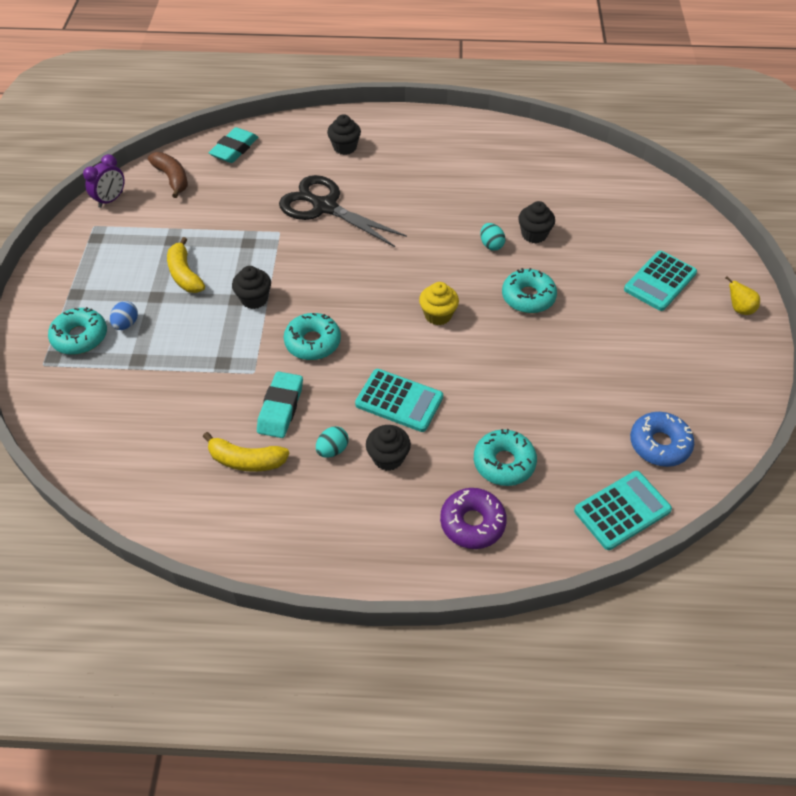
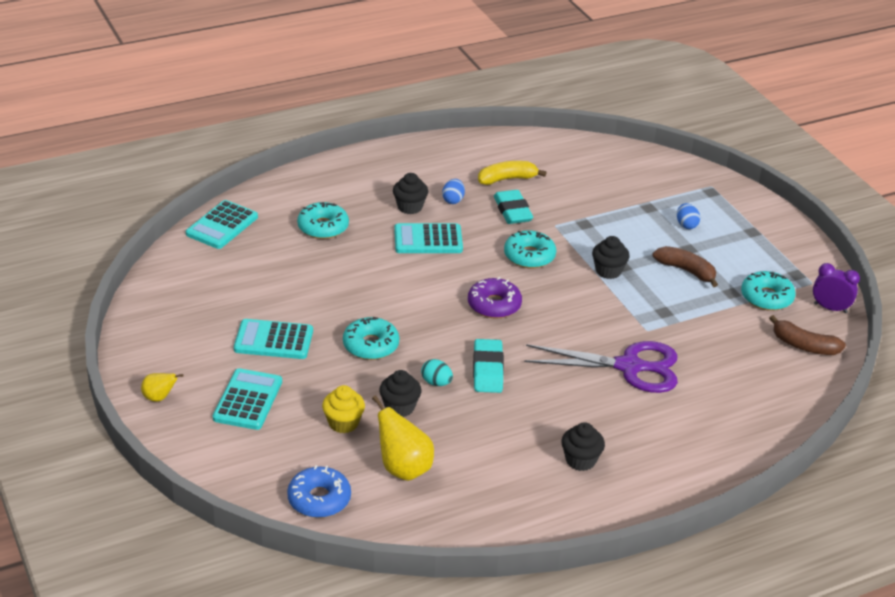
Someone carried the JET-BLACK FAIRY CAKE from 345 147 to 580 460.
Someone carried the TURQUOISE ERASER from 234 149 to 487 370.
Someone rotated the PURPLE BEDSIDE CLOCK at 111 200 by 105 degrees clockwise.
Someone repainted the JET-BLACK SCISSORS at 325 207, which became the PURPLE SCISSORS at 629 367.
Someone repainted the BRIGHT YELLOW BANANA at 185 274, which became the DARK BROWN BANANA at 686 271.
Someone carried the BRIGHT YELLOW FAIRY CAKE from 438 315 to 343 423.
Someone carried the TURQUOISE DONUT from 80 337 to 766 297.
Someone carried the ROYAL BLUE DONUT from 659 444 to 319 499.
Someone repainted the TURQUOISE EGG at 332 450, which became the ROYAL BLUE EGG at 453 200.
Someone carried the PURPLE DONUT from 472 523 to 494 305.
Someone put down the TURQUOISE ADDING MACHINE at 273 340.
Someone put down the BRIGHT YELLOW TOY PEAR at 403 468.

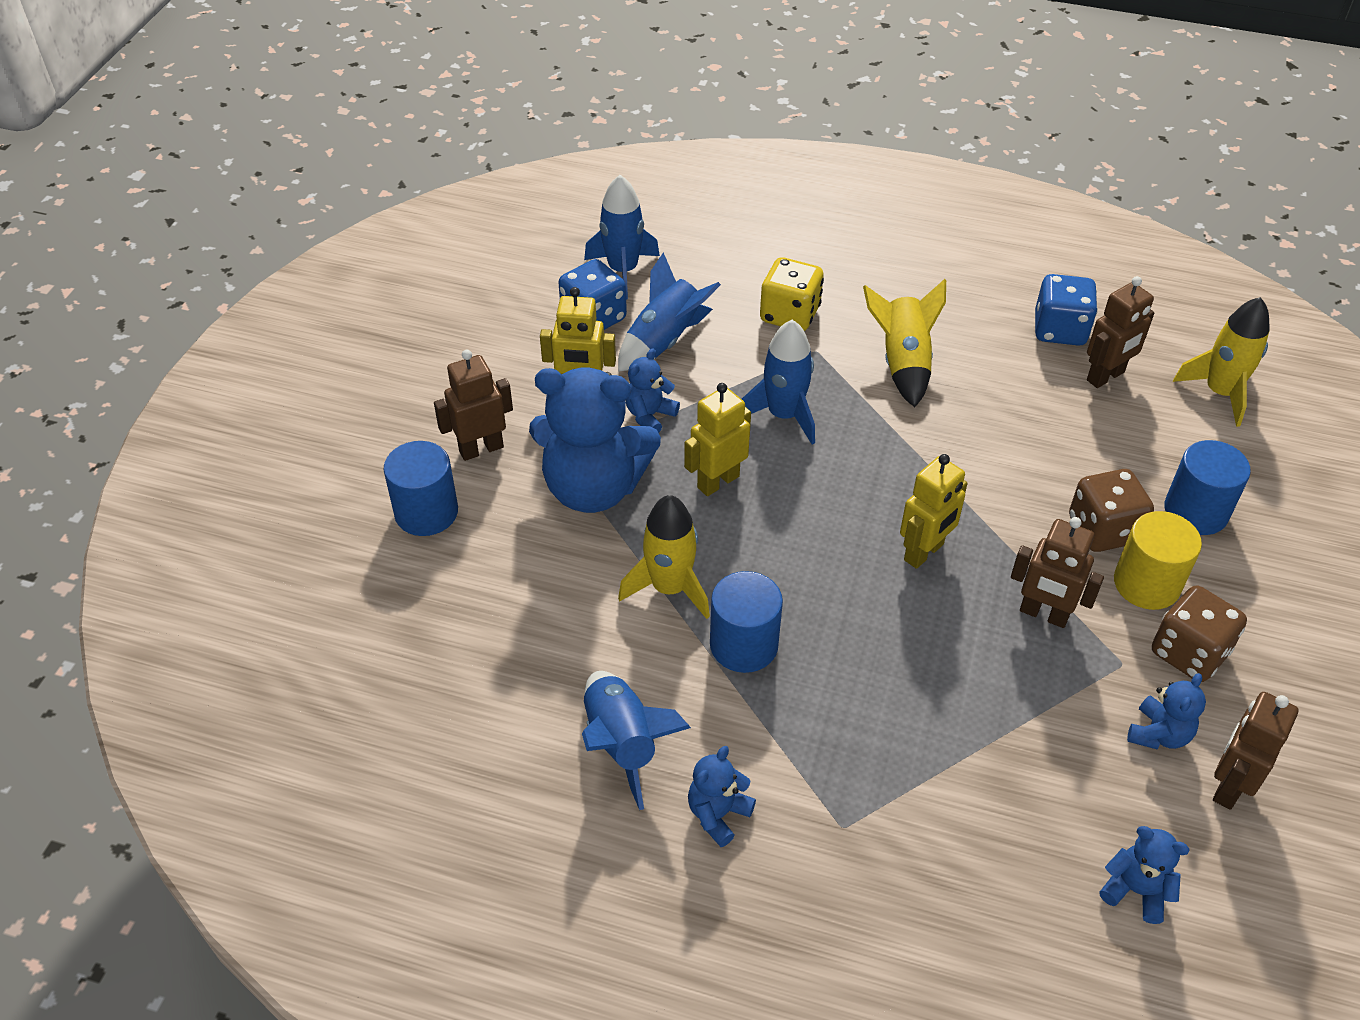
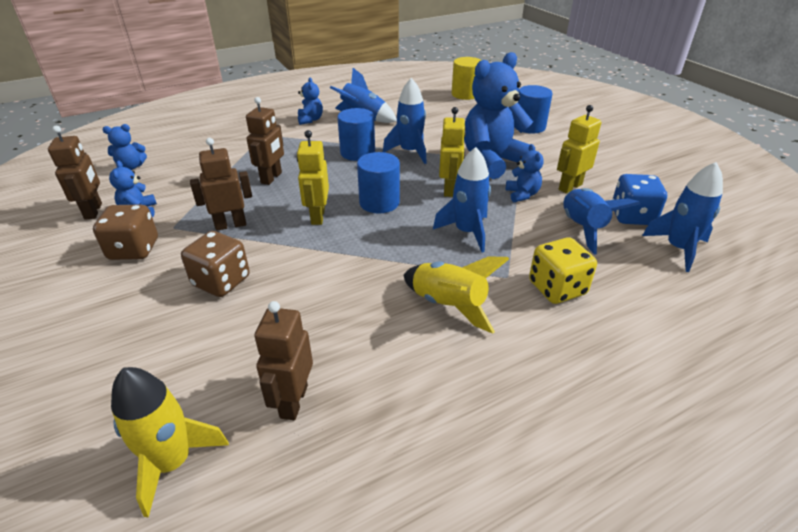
Someone took away the ROYAL BLUE DIE at 1059 330.
Someone carried the DARK BROWN TOY ROBOT from 481 449 to 271 178.
Someone carried the ROYAL BLUE CYLINDER from 1195 511 to 379 202.
Someone repainted the BRIGHT YELLOW SPACESHIP at 669 588, which became the ROYAL BLUE SPACESHIP at 410 152.
Someone carried the BRIGHT YELLOW CYLINDER from 1146 584 to 465 94.

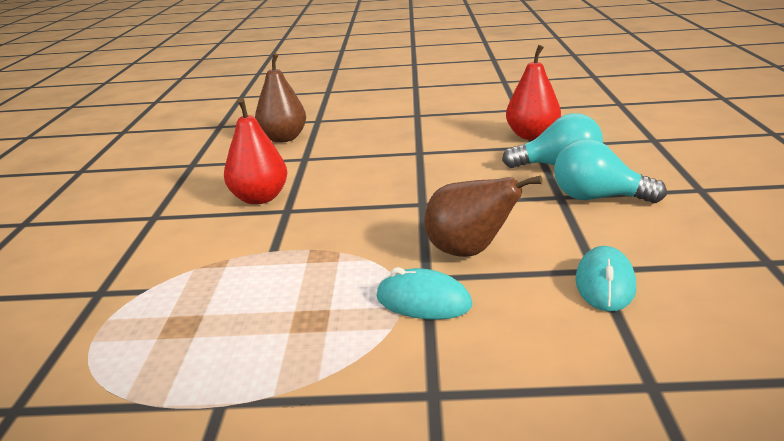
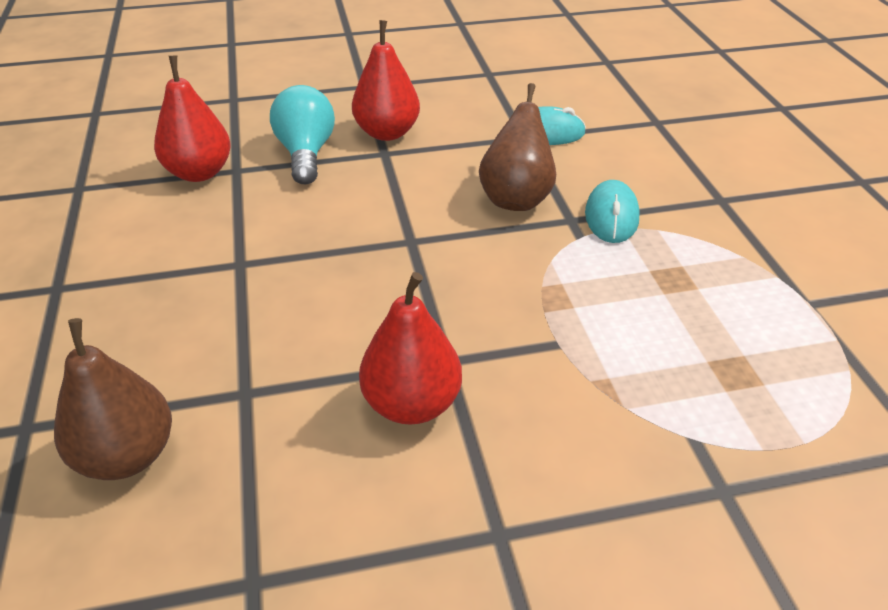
Someone swapped the TURQUOISE LIGHTBULB at 598 198 for the RED TOY PEAR at 387 133.

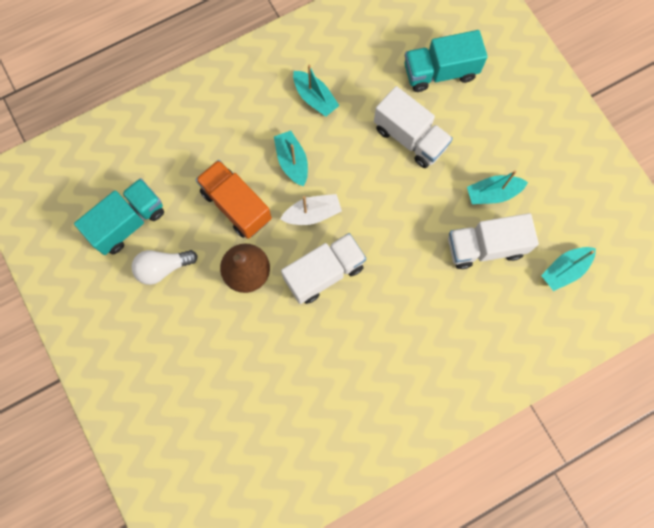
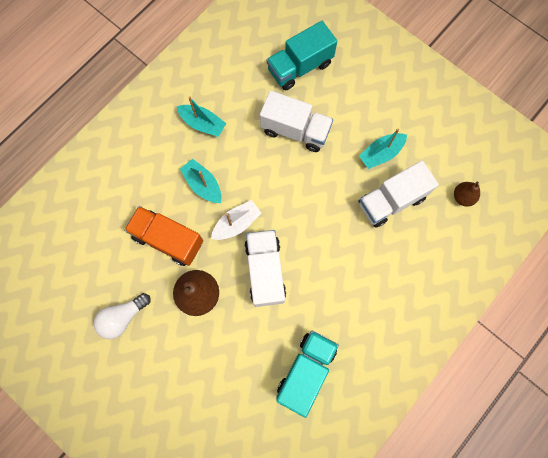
Someone carried the TURQUOISE LORRY from 128 222 to 306 371.
Someone rotated the SNOW-WHITE LORRY at 324 273 by 45 degrees counterclockwise.
Someone swapped the TURQUOISE TOY BOAT at 564 270 for the DARK BROWN TOY PEAR at 462 197.

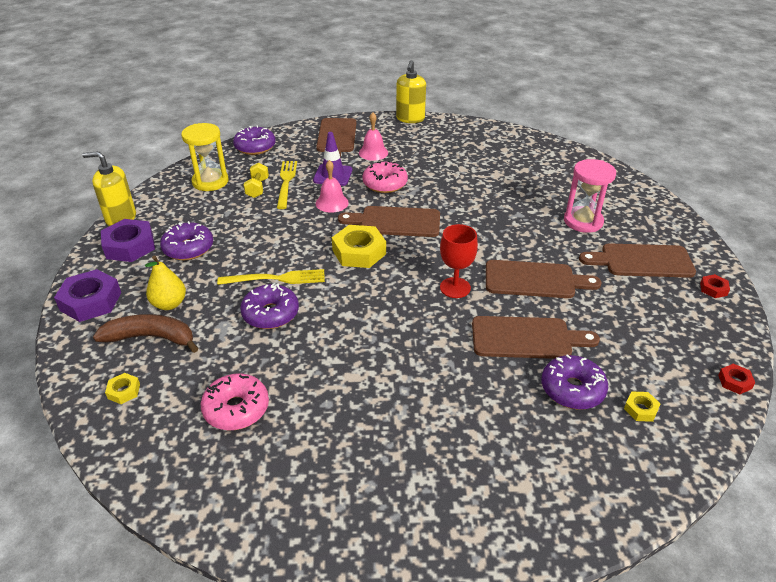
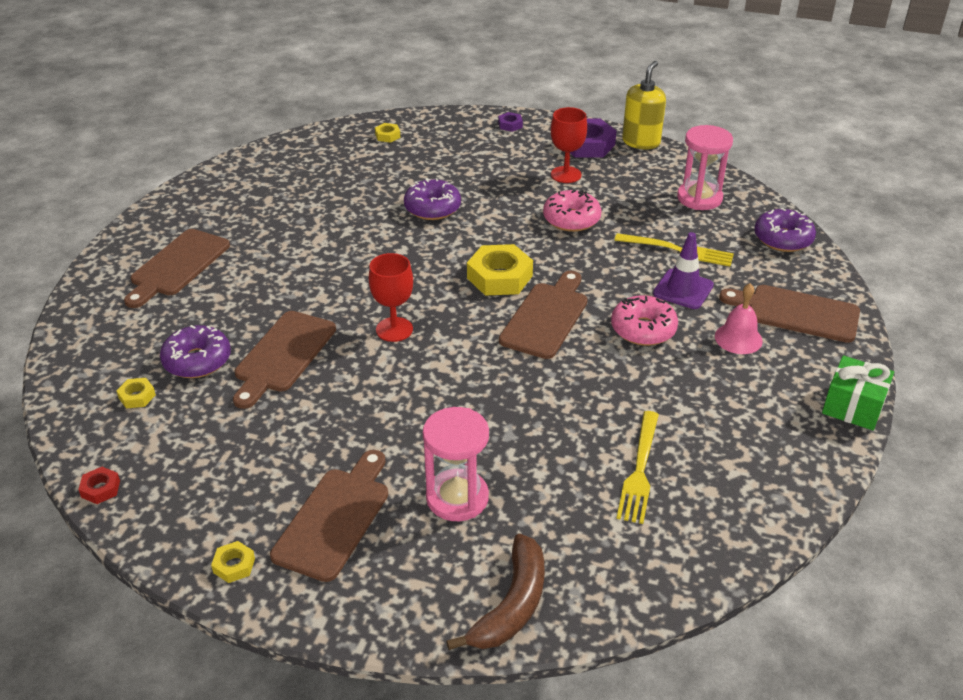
Someone swapped the BRIGHT YELLOW PUMP BOTTLE at 410 119 for the EMERALD PRESENT at 853 406.
Someone repainted the BRIGHT YELLOW SAND TIMER at 210 182, which became the PINK SAND TIMER at 699 198.
Someone took away the PINK HAND BELL at 332 203.
Someone took away the BRIGHT YELLOW FREE WEIGHT at 257 188.
Someone swapped the PURPLE DONUT at 188 248 for the RED GOBLET at 566 175.
Someone took away the BRIGHT YELLOW TOY PEAR at 169 304.
Someone carried the DARK BROWN CHOPPING BOARD from 534 280 to 177 265.
Someone scaled the PURPLE HEXAGON NUT at 90 301 by 0.48.
Someone carried the BRIGHT YELLOW DINNER FORK from 276 279 to 639 470.
Someone repainted the RED HEXAGON NUT at 713 289, which became the BRIGHT YELLOW HEXAGON NUT at 234 565.
Someone carried the DARK BROWN BANANA from 151 338 to 512 604.
Someone carried the PINK DONUT from 236 409 to 571 219.

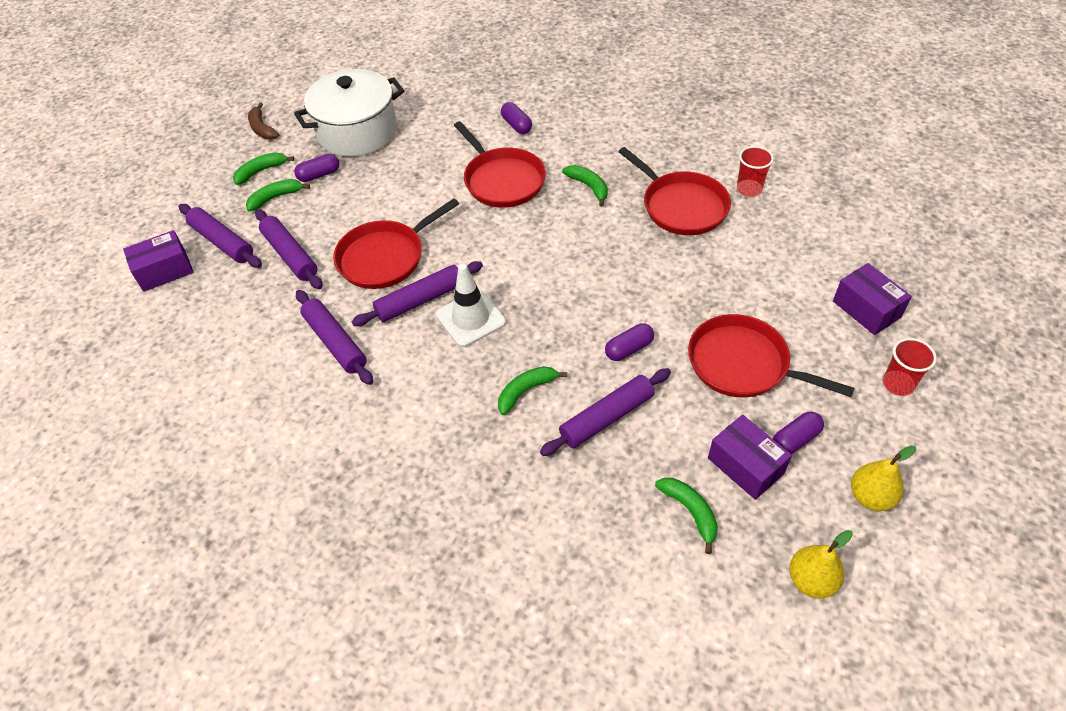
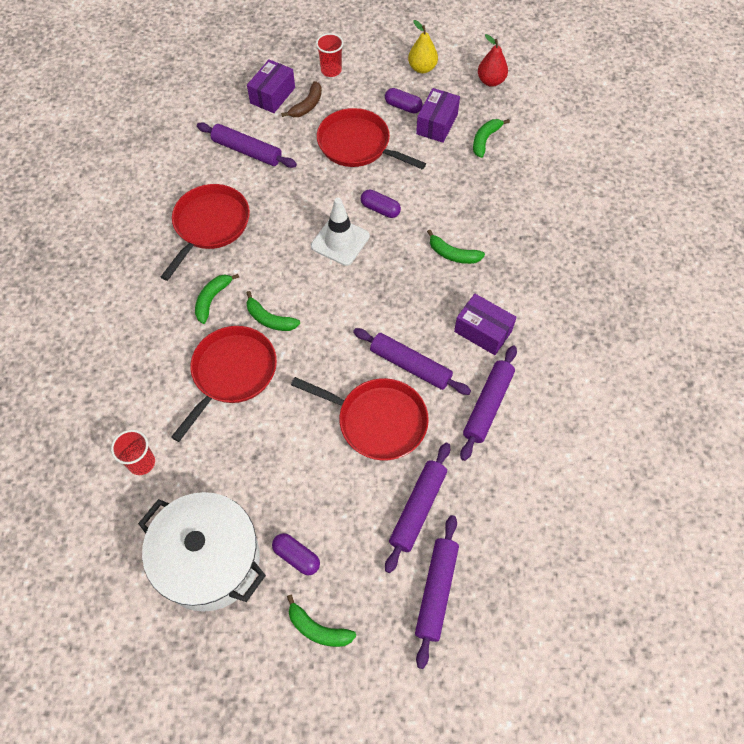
Someone took away the PURPLE PILL SHAPE at 516 125.
Someone carried the DARK BROWN BANANA from 262 128 to 307 105.
Someone carried the RED TUMBLER from 749 189 to 141 463.
Someone carried the EMERALD BANANA from 275 197 to 269 319.
Someone carried the PURPLE PACKAGE from 164 271 to 483 331.
Someone carried the SNOW-WHITE ROAD CONE from 470 318 to 340 241.
Someone rotated the RED PAN at 743 364 by 120 degrees clockwise.
Someone carried the PURPLE ROLLING PIN from 607 418 to 247 151.
Someone repainted the BRIGHT YELLOW TOY PEAR at 811 580, which became the RED TOY PEAR at 491 81.

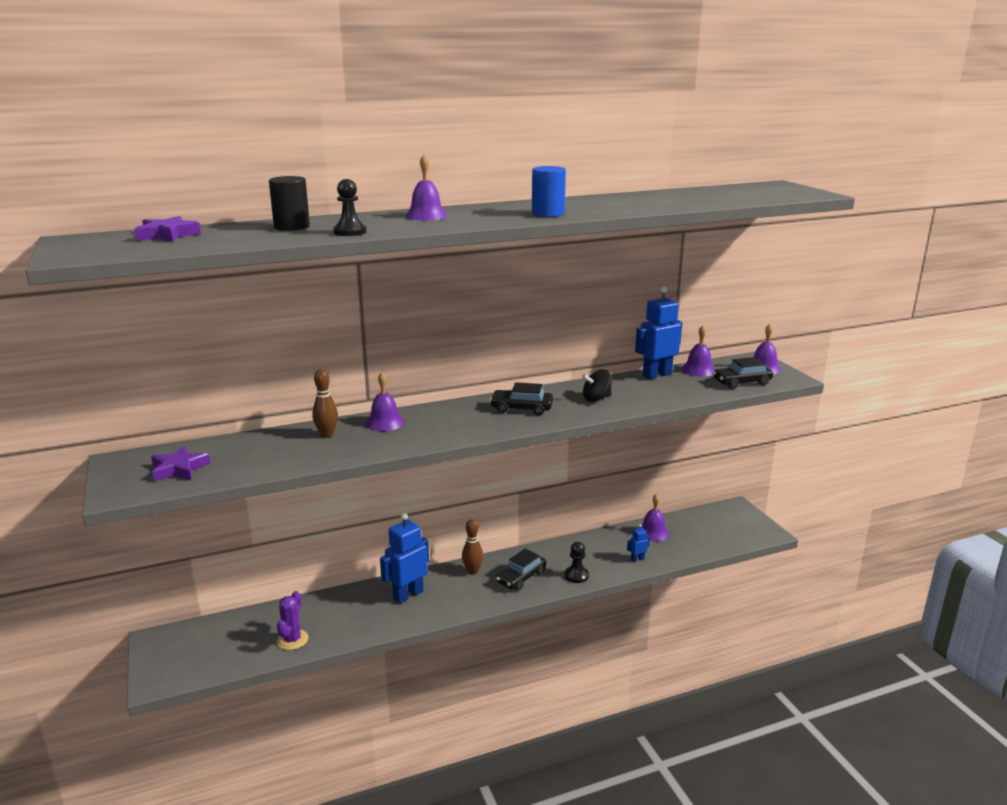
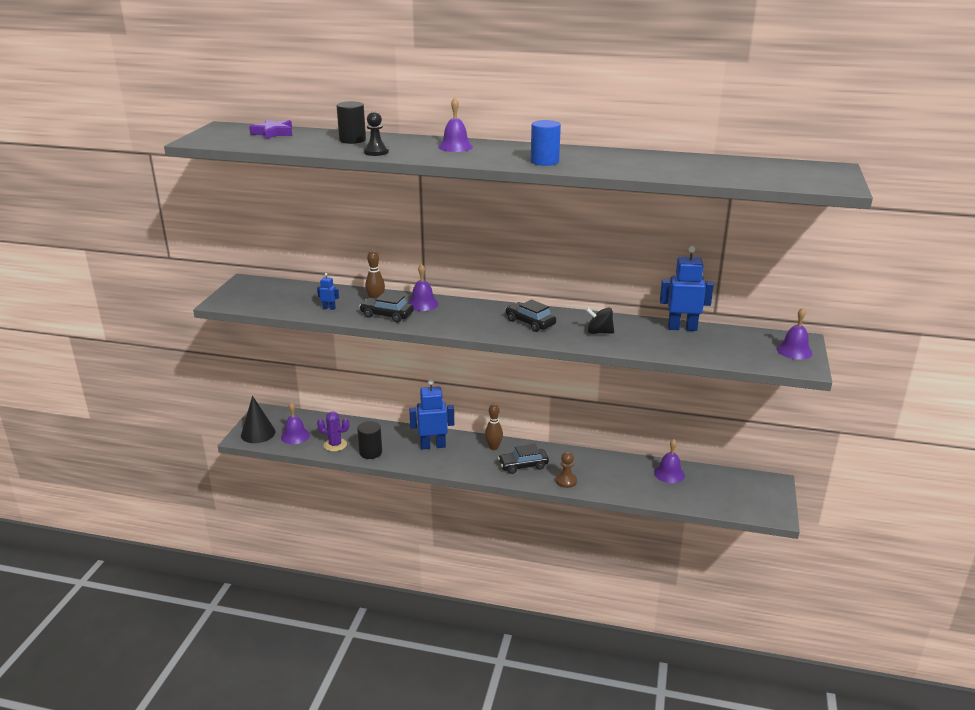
Someone carried the PURPLE HAND BELL from 698 370 to 295 436.
Someone carried the JET-BLACK CAR from 741 382 to 387 315.
Someone took away the PURPLE STAR SHAPE at 179 468.
Someone carried the ROYAL BLUE TOY ROBOT from 637 559 to 329 308.
Someone repainted the JET-BLACK GAME PAWN at 576 575, which became the DARK BROWN GAME PAWN at 566 481.
Someone rotated the PURPLE CACTUS at 292 640 by 60 degrees clockwise.
Someone put down the JET-BLACK CONE SHAPE at 258 433.
Someone put down the JET-BLACK CYLINDER at 370 452.

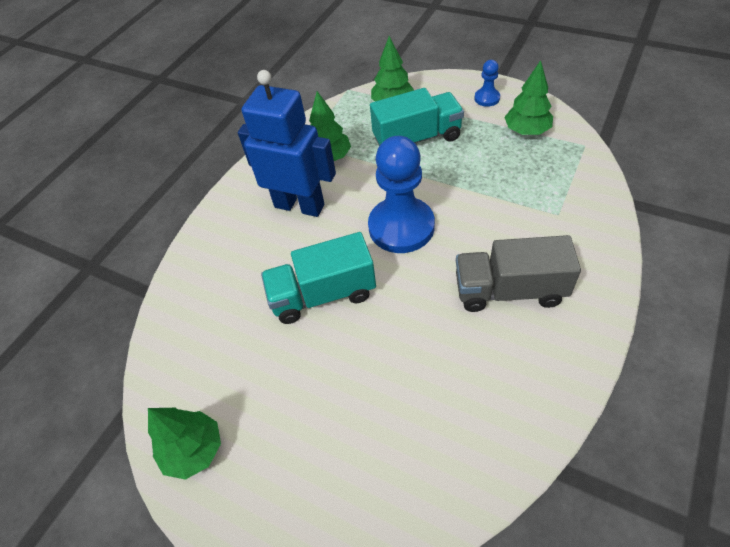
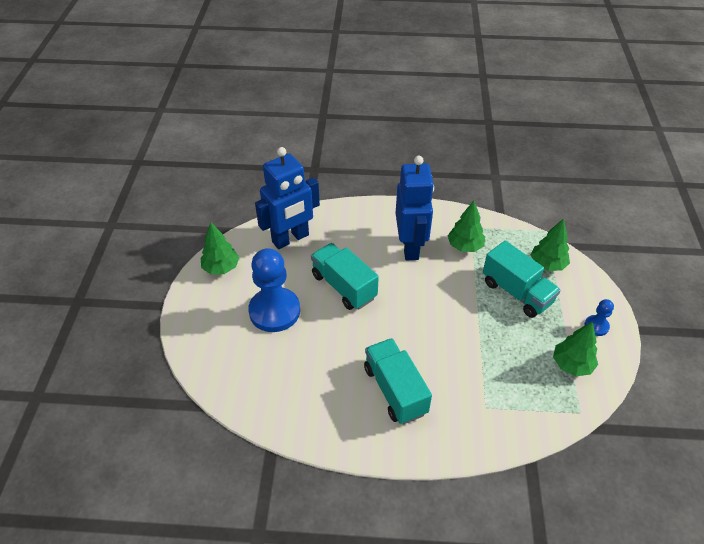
Someone carried the ROYAL BLUE GAME PAWN from 401 227 to 274 311.
Someone repainted the ASH-GREY LORRY at 509 290, which became the TURQUOISE LORRY at 395 390.
Someone put down the ROYAL BLUE TOY ROBOT at 290 239.

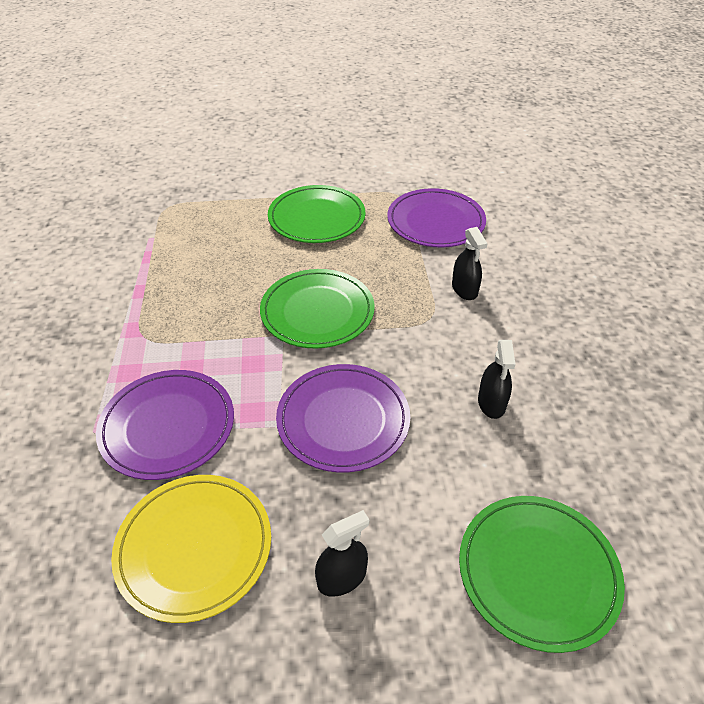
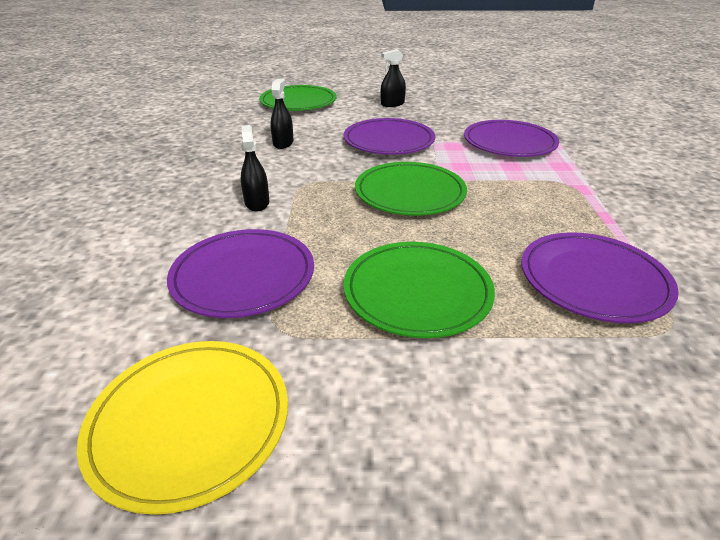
Someone carried the BRIGHT YELLOW PLATE from 194 547 to 190 422.
Someone put down the PURPLE PLATE at 593 280.

